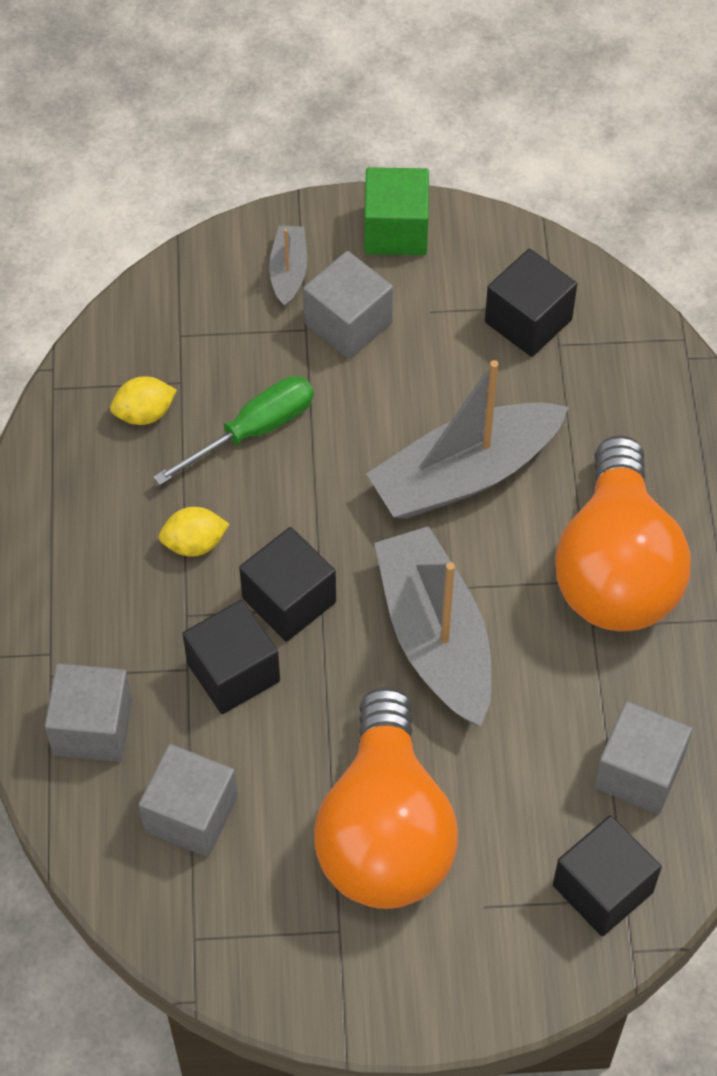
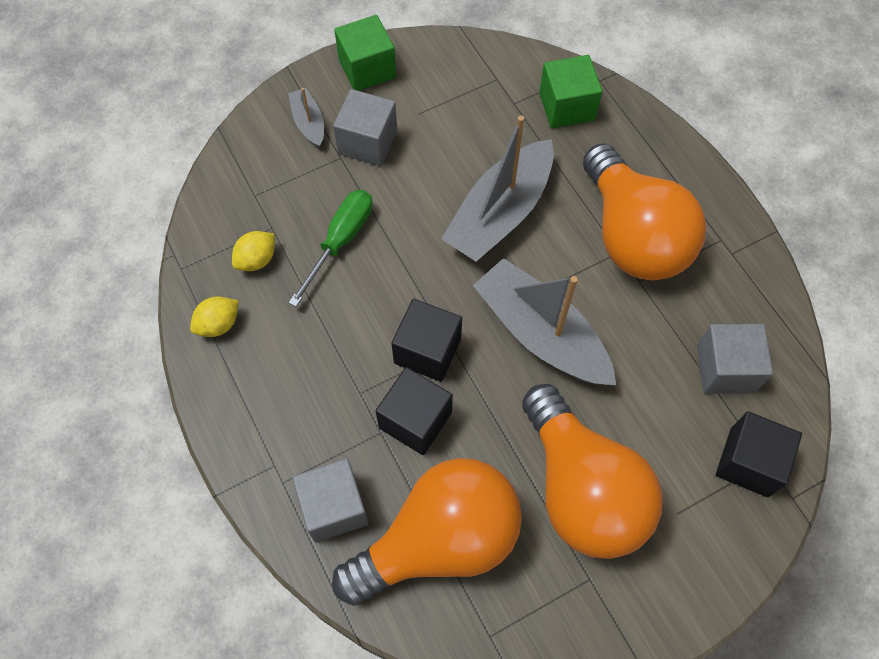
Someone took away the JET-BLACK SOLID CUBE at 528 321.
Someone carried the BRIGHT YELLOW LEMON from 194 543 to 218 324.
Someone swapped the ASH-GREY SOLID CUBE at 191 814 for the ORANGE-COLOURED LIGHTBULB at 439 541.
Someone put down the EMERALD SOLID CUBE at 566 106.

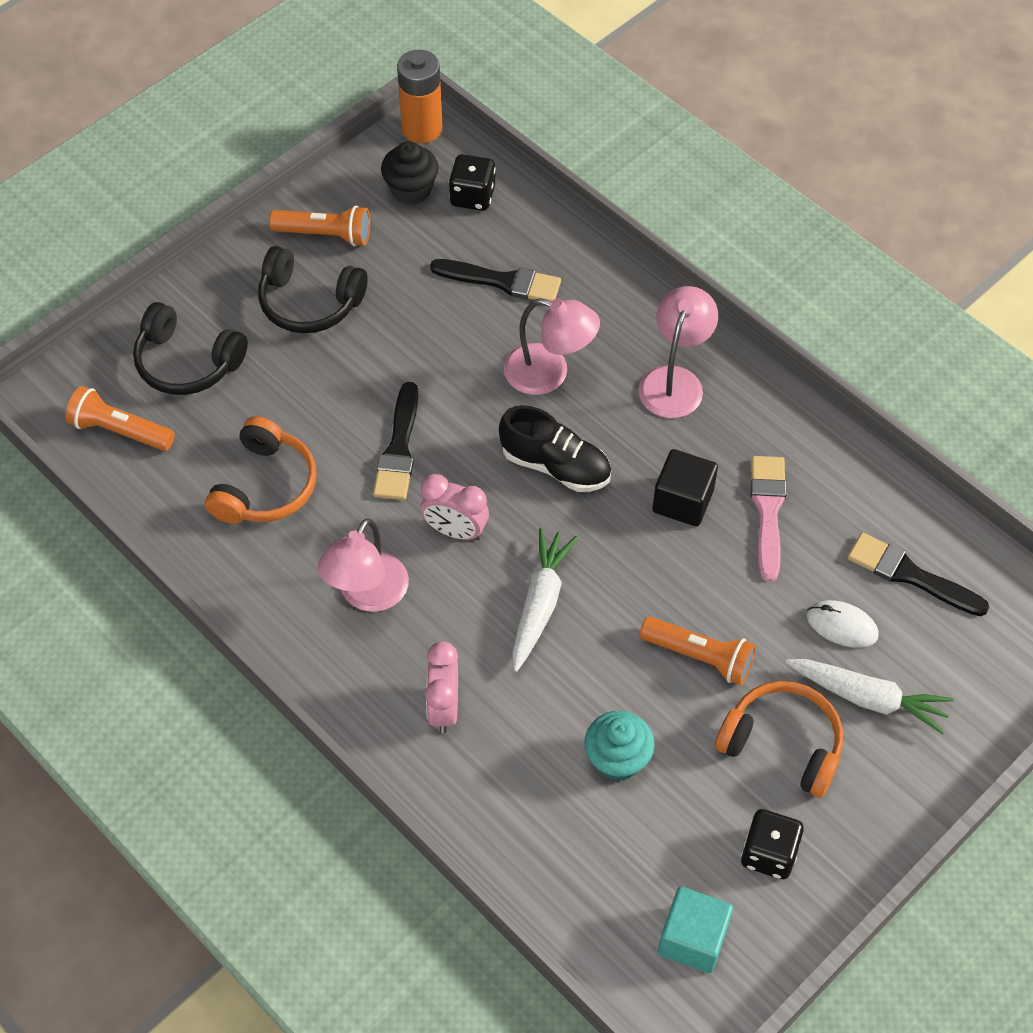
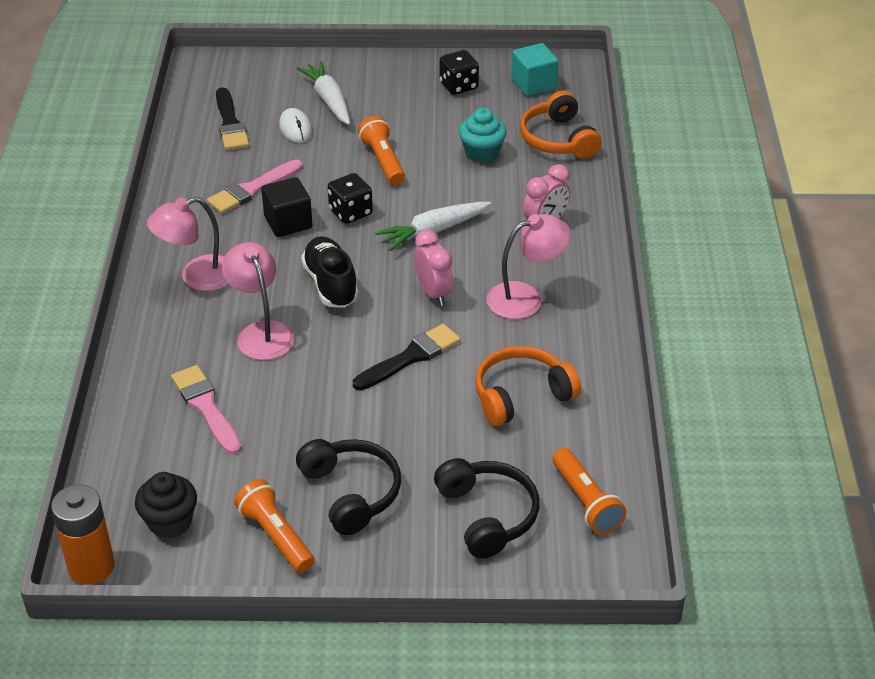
Someone carried the JET-BLACK DIE from 472 196 to 350 212.
Someone repainted the JET-BLACK BRUSH at 502 281, which became the PINK BRUSH at 206 407.
Someone carried the ORANGE-COLOURED OVER-EAR HEADPHONES from 782 744 to 558 139.

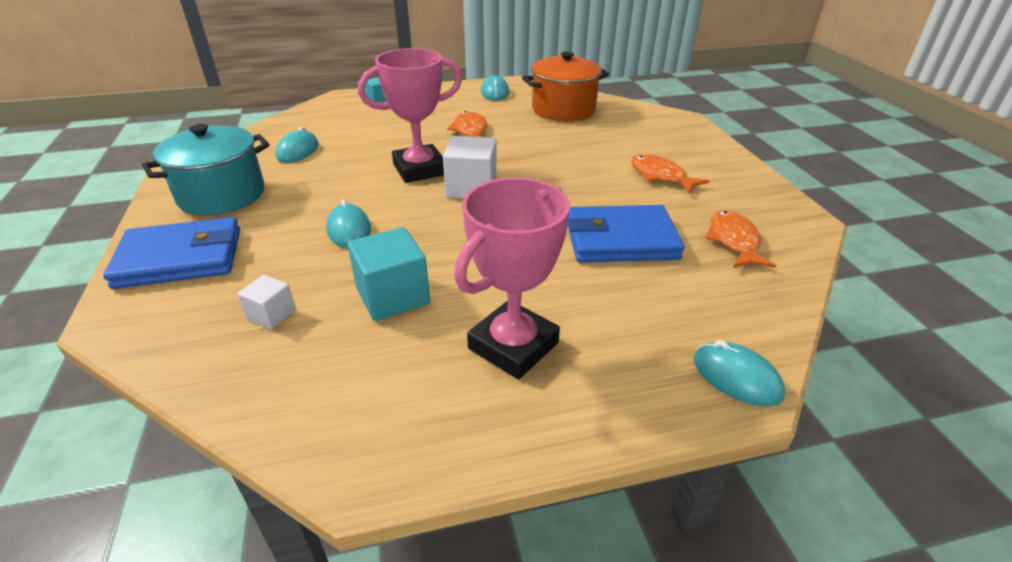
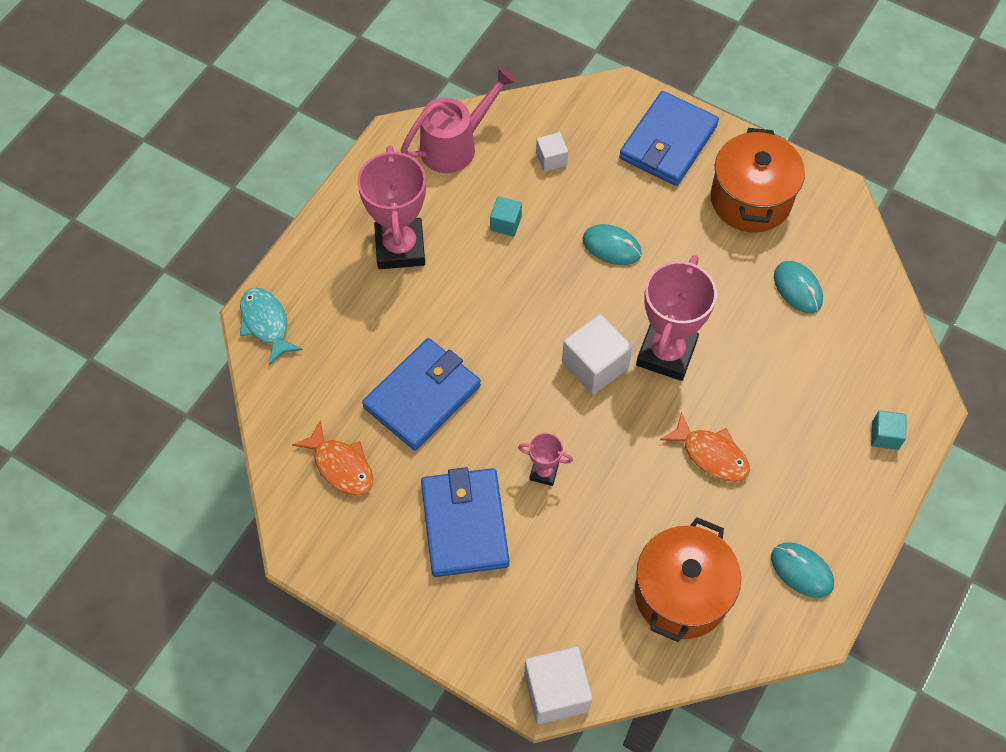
Someone repainted the TURQUOISE COOKING POT at 222 195, which became the ORANGE-COLOURED COOKING POT at 750 199.
Someone swapped the ORANGE-COLOURED FISH FIGURE at 660 176 for the ROYAL BLUE WALLET at 464 524.
Someone scaled the TURQUOISE SOLID CUBE at 393 296 by 0.56.
Someone swapped the TURQUOISE COMPUTER MOUSE at 736 377 for the TURQUOISE FISH FIGURE at 266 323.
Someone put down the PINK WATERING CAN at 455 146.
Someone put down the PINK AWARD CUP at 544 472.
Someone put down the SNOW-WHITE SOLID CUBE at 556 692.

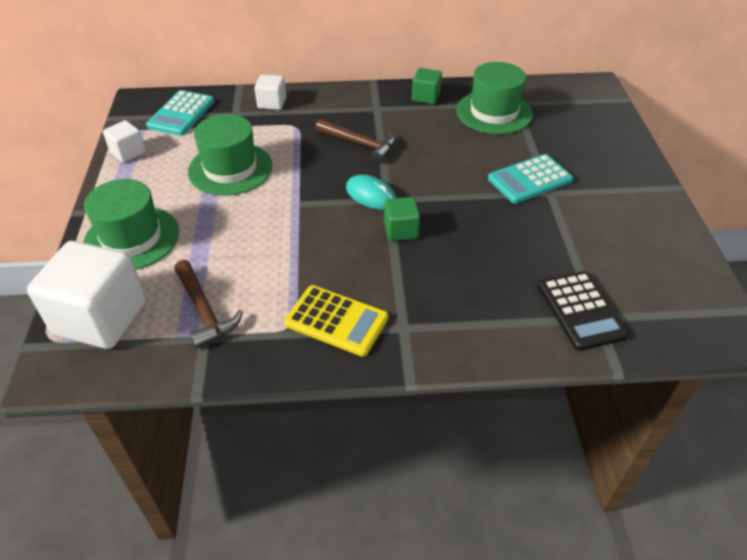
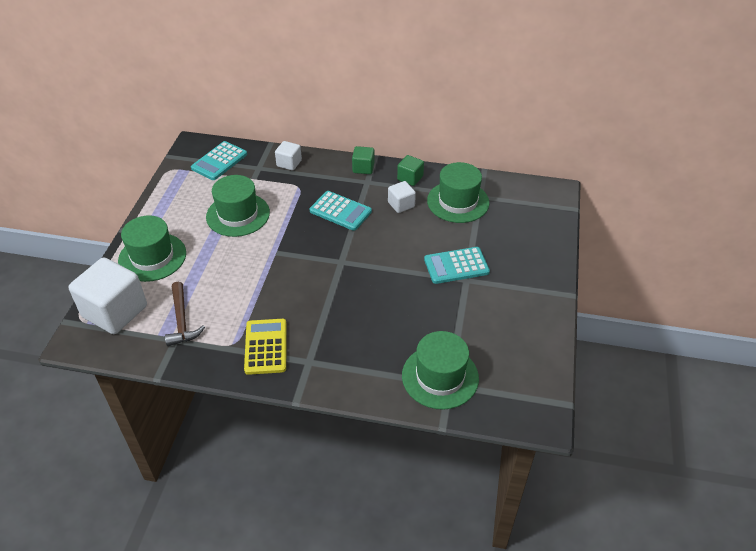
Someone swapped the DARK BROWN HAMMER at 360 144 for the TURQUOISE ADDING MACHINE at 340 211.
Someone carried the SNOW-WHITE SOLID CUBE from 128 152 to 401 205.
Someone took away the TURQUOISE COMPUTER MOUSE at 371 195.
Someone carried the EMERALD SOLID CUBE from 401 230 to 363 168.
Someone swapped the JET-BLACK ADDING MACHINE at 581 310 for the EMERALD HAT at 440 377.
Someone rotated the BRIGHT YELLOW ADDING MACHINE at 336 321 by 135 degrees counterclockwise.

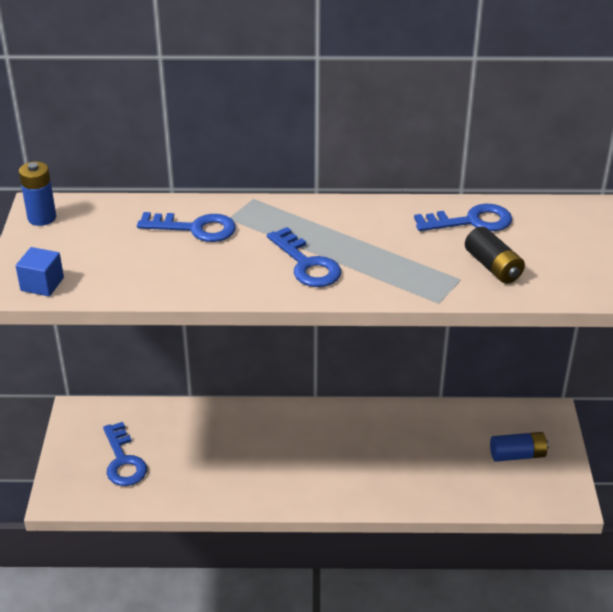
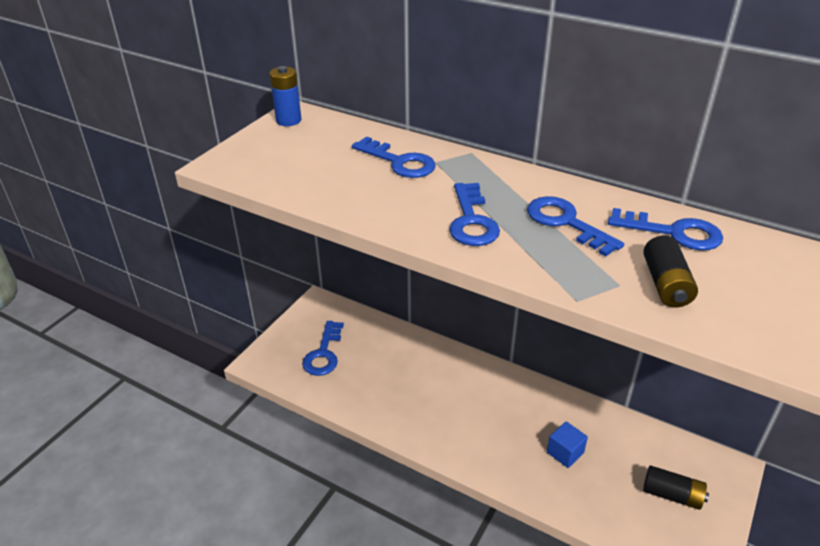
Someone carried the ROYAL BLUE SOLID CUBE from 42 284 to 565 453.
Someone repainted the ROYAL BLUE POWER CELL at 517 455, which became the JET-BLACK POWER CELL at 672 495.
Someone put down the ROYAL BLUE KEY at 566 223.

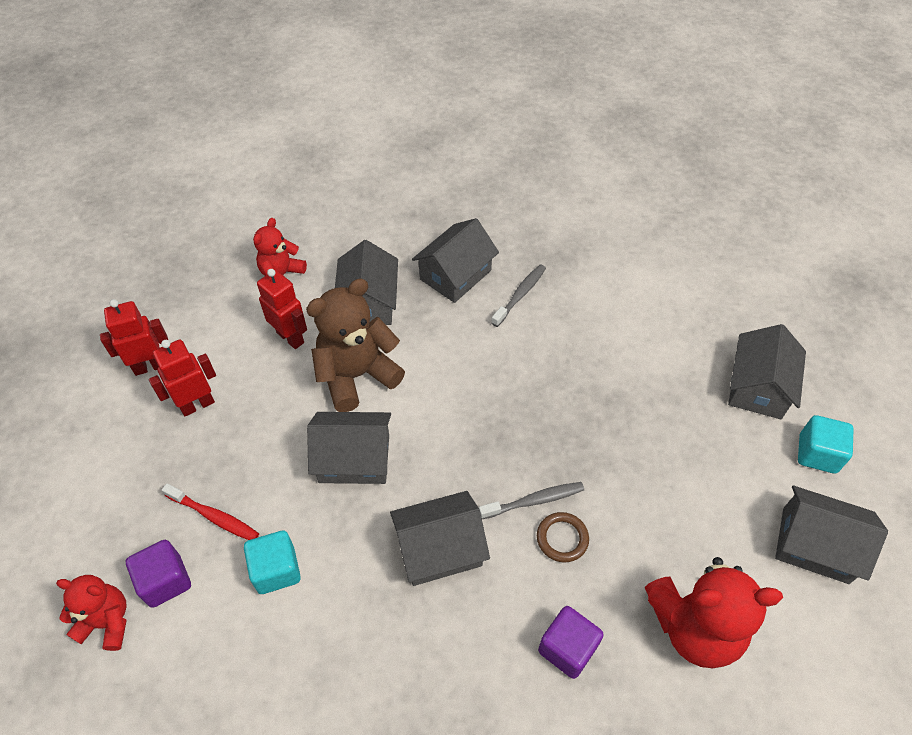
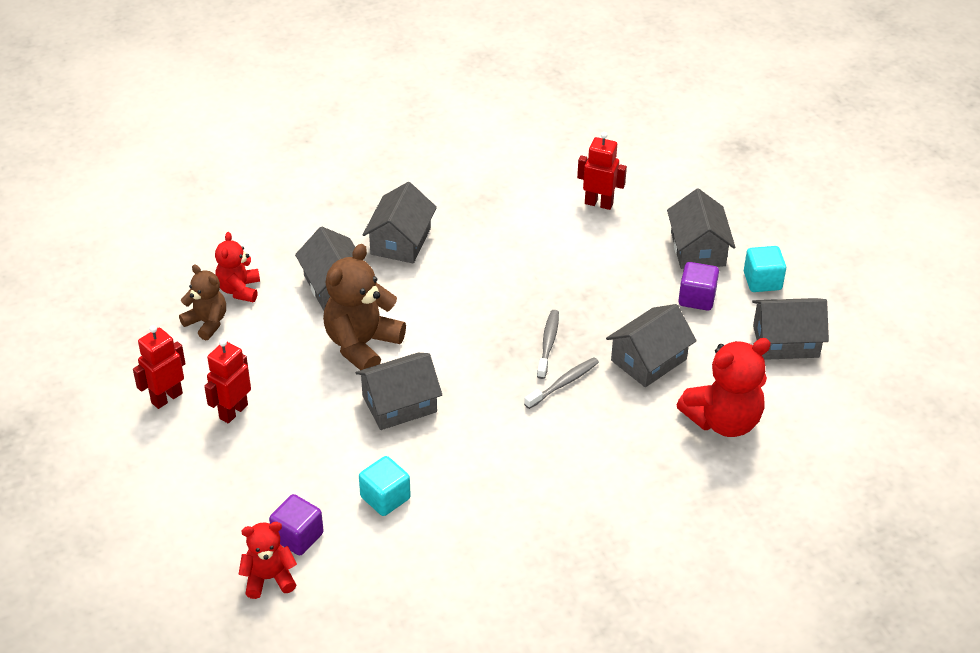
Someone carried the ASH-GREY TOOTH BRUSH from 520 295 to 548 343.
Someone carried the RED TOY ROBOT from 290 337 to 599 203.
Someone took away the RED TOOTH BRUSH at 214 517.
Someone carried the ASH-GREY TOY HOUSE from 439 548 to 648 360.
Someone took away the DARK BROWN HOOP at 562 538.
Someone carried the PURPLE SOLID CUBE from 567 648 to 696 298.
Someone put down the DARK BROWN TEDDY at 207 323.

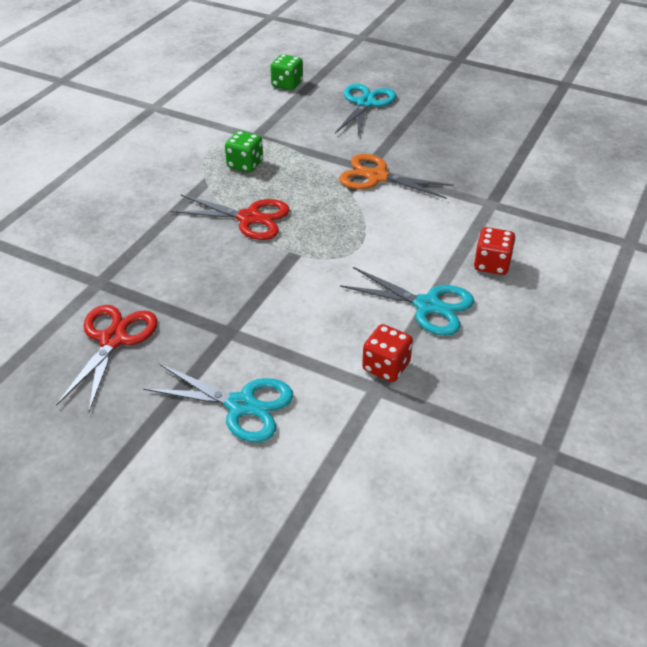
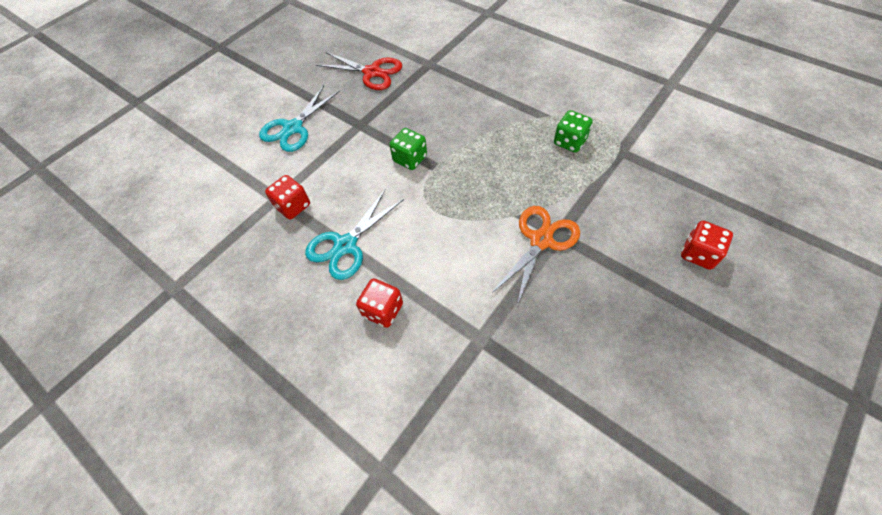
Someone carried the EMERALD DIE from 287 84 to 410 159.
Someone swapped the TURQUOISE SCISSORS at 365 103 for the RED DIE at 698 254.
Someone took away the RED SCISSORS at 249 218.

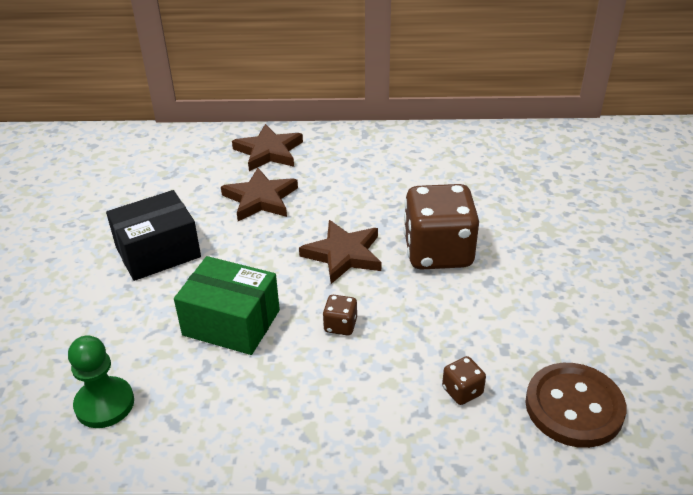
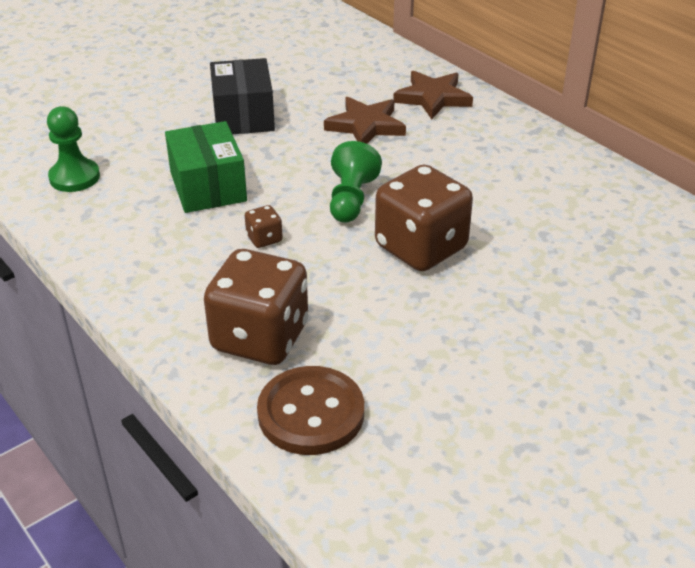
Someone rotated the JET-BLACK PACKAGE at 158 252 by 60 degrees clockwise.
Someone swapped the DARK BROWN STAR SHAPE at 343 254 for the EMERALD GAME PAWN at 351 199.
Someone scaled the DARK BROWN DIE at 462 391 by 2.38.

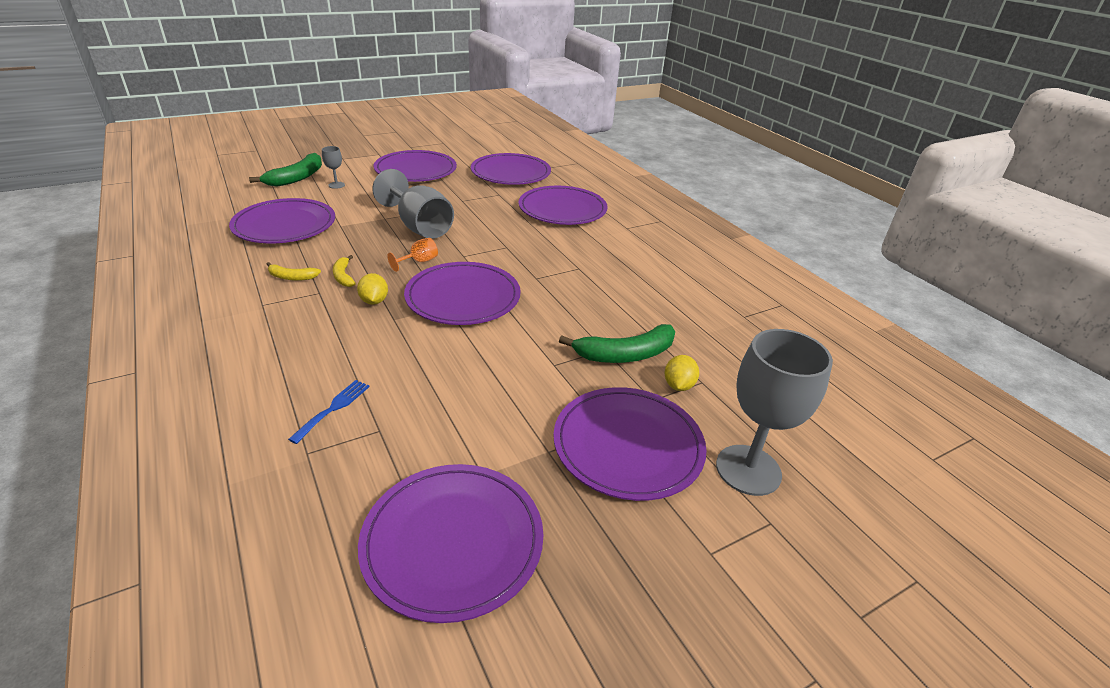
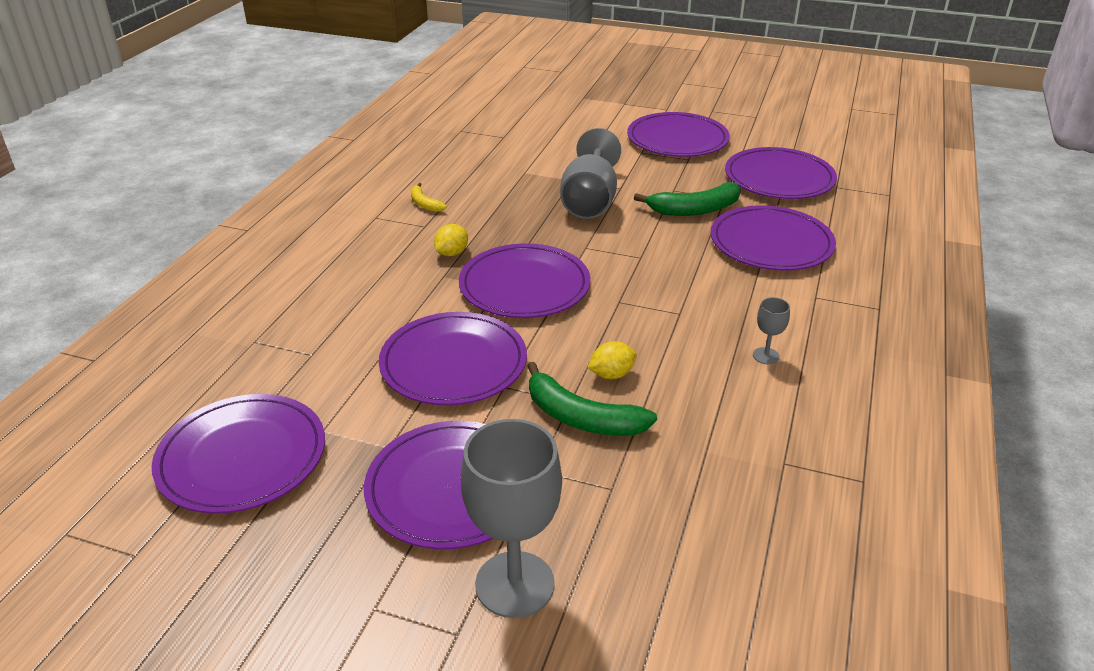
Someone carried the ASH-GREY GOBLET from 336 185 to 766 356.
Someone carried the EMERALD BANANA from 297 178 to 694 209.
Someone carried the PURPLE PLATE from 284 225 to 453 363.
Someone took away the ORANGE-COLOURED GOBLET at 419 262.
Someone took away the BRIGHT YELLOW BANANA at 343 276.
Someone carried the BRIGHT YELLOW LEMON from 678 385 to 611 374.
Someone took away the ROYAL BLUE DINNER FORK at 333 408.

